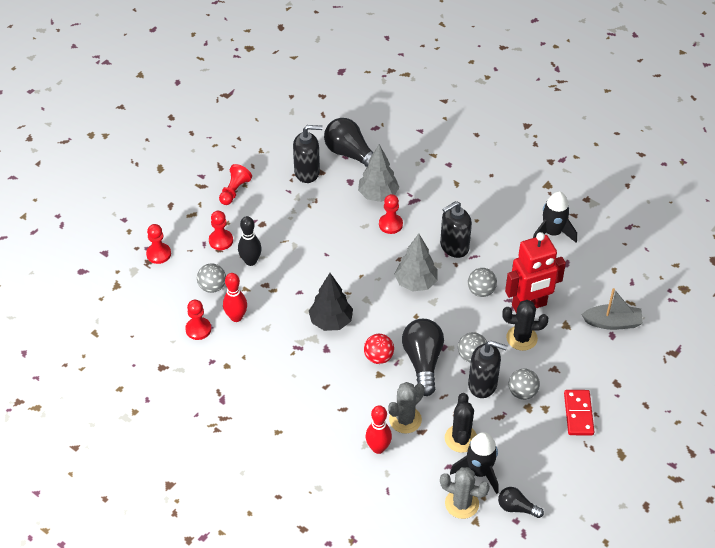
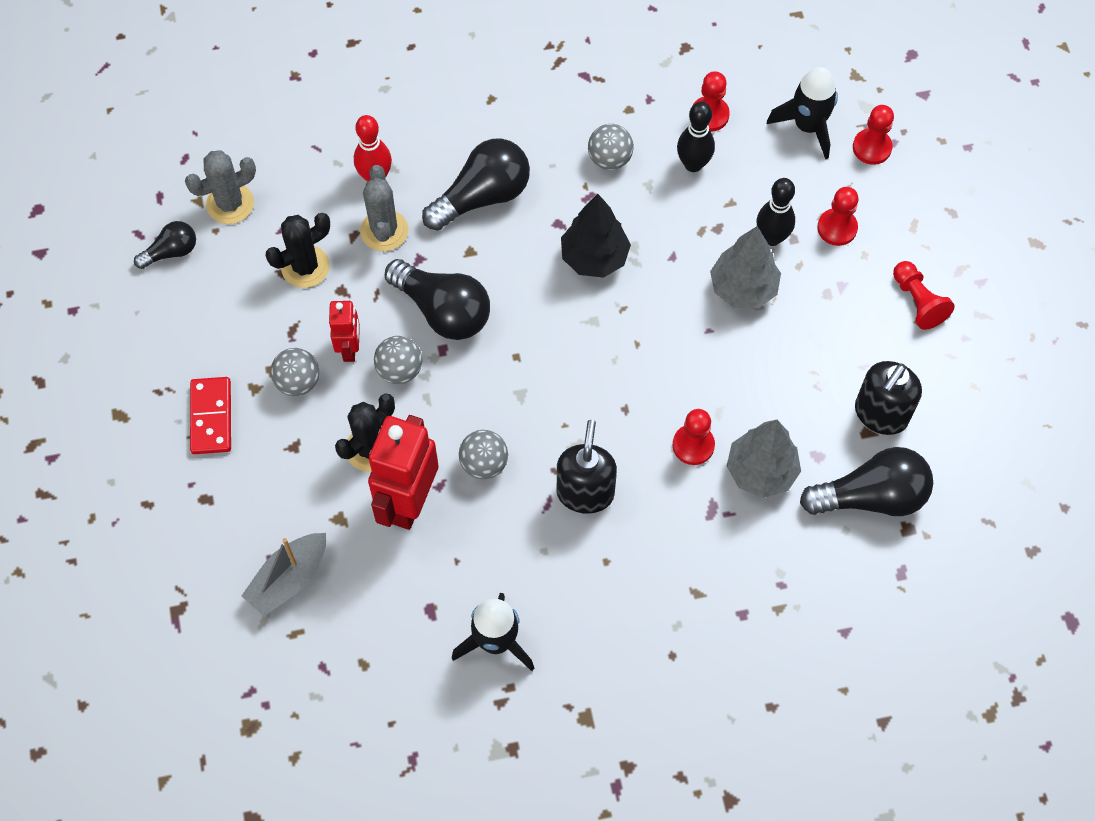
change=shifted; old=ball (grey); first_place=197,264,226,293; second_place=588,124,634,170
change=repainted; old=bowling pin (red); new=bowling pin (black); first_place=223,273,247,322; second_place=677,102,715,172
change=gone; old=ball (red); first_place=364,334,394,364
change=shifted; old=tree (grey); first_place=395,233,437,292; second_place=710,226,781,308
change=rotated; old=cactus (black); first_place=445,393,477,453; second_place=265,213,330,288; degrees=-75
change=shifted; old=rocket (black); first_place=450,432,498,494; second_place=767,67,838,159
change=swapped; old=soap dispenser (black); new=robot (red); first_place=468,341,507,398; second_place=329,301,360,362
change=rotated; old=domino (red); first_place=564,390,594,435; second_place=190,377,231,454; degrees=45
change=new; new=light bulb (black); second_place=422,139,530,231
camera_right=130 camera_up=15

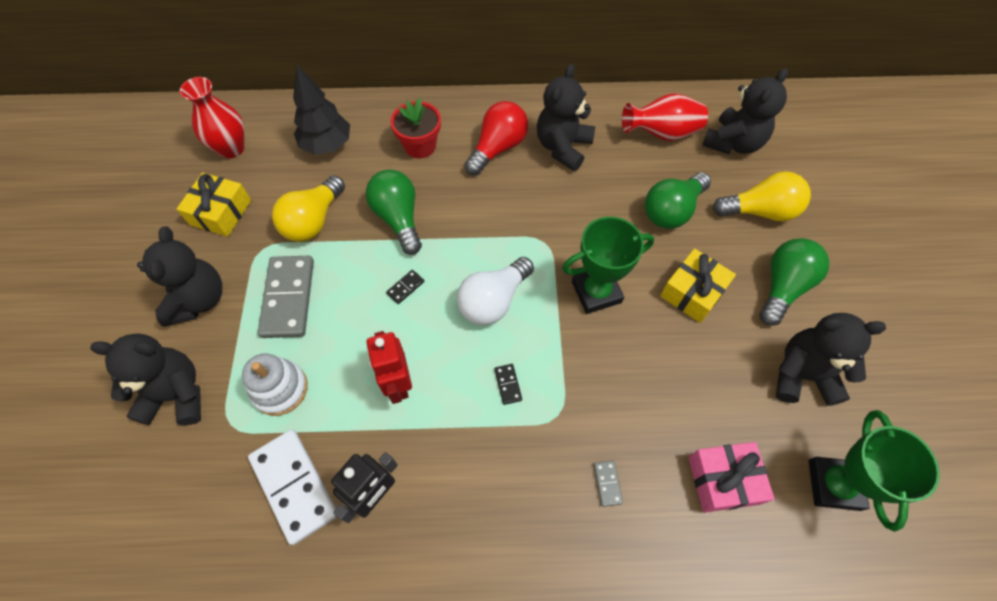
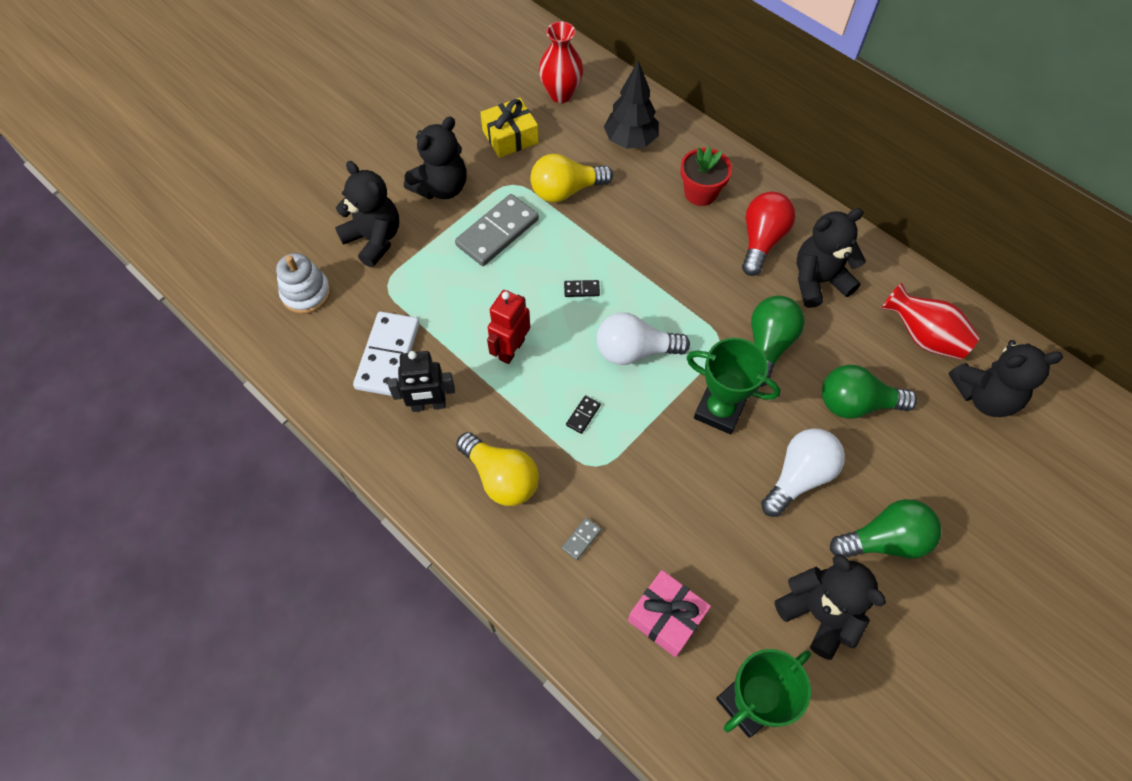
change=shifted; old=stacking toy (white); first_place=242,353,308,416; second_place=276,253,331,314
change=shifted; old=light bulb (green); first_place=366,170,422,255; second_place=751,296,805,387
change=rotated; old=light bulb (red); first_place=465,101,528,175; second_place=742,192,795,276; degrees=-60
change=swapped; old=gift (yellow); new=light bulb (white); first_place=660,248,736,323; second_place=761,429,845,517
change=shifted; old=light bulb (yellow); first_place=713,171,811,221; second_place=456,432,539,506
camera_right=45 camera_up=0

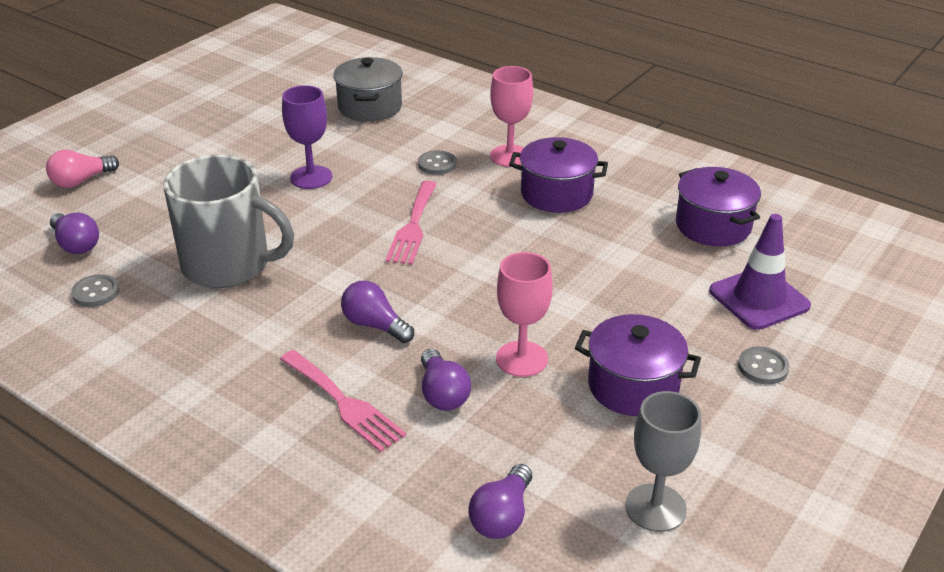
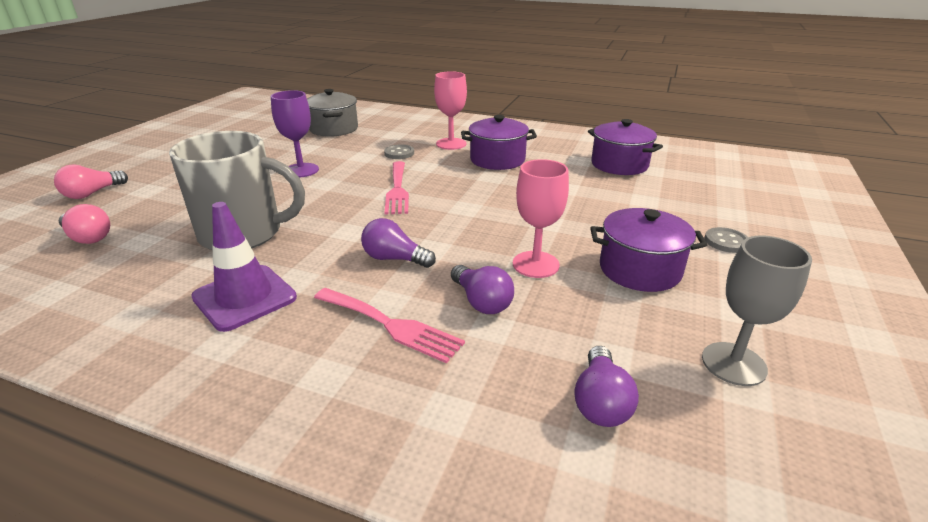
change=repainted; old=light bulb (purple); new=light bulb (pink); first_place=50,213,99,254; second_place=59,204,110,244
change=gone; old=button (grey); first_place=71,274,120,307
change=shifted; old=traffic cone (purple); first_place=709,214,811,330; second_place=191,202,297,332
camera_right=-15 camera_up=-5

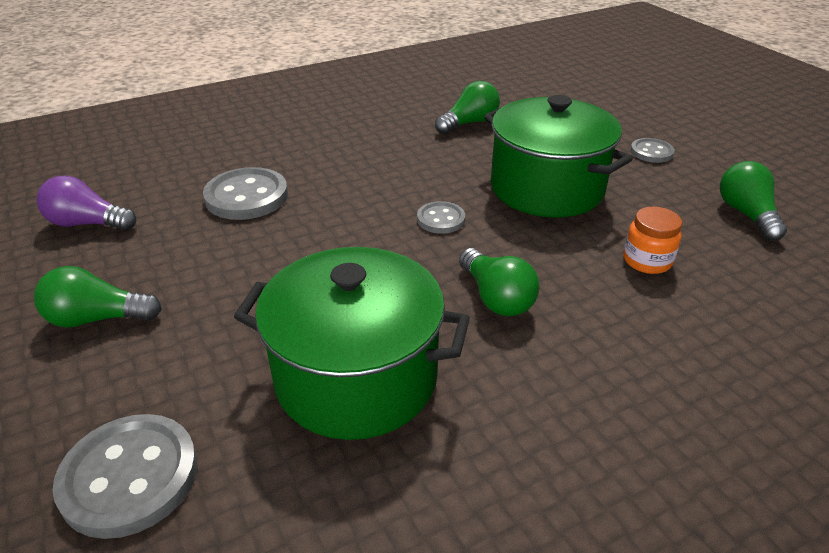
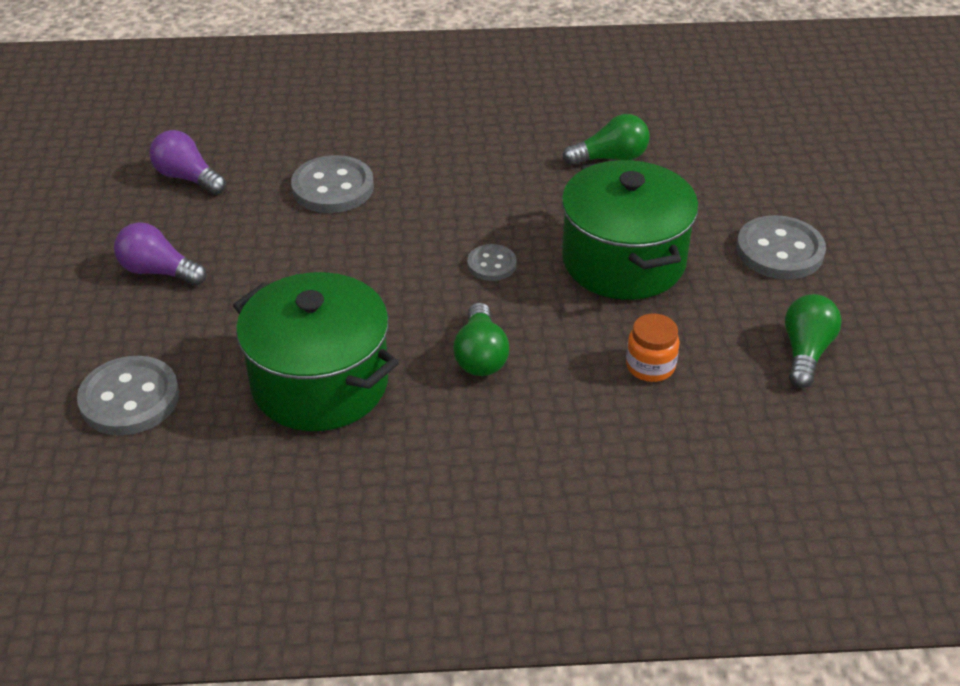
change=repainted; old=light bulb (green); new=light bulb (purple); first_place=34,266,162,328; second_place=114,222,207,286
change=scaled; old=button (grey); first_place=631,138,675,163; second_place=737,215,826,280; factor=1.78
camera_right=25 camera_up=5

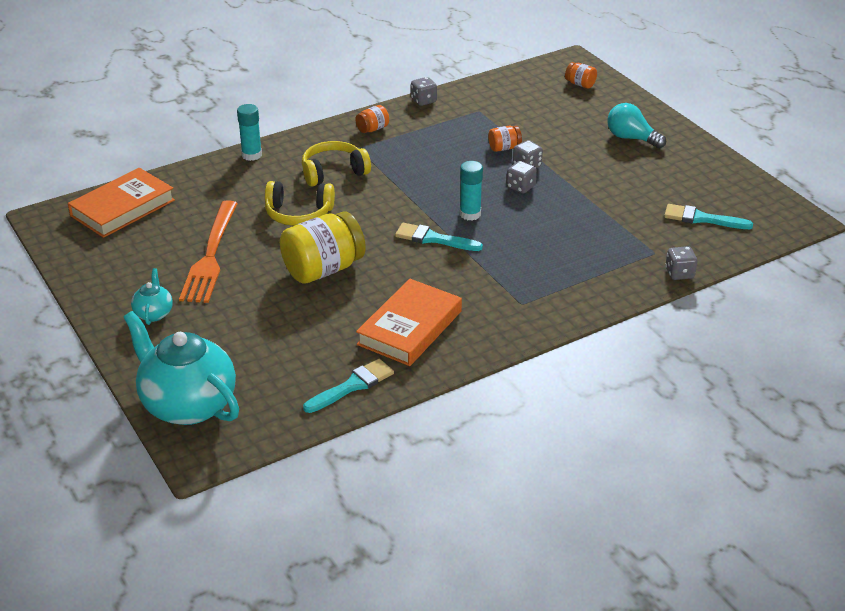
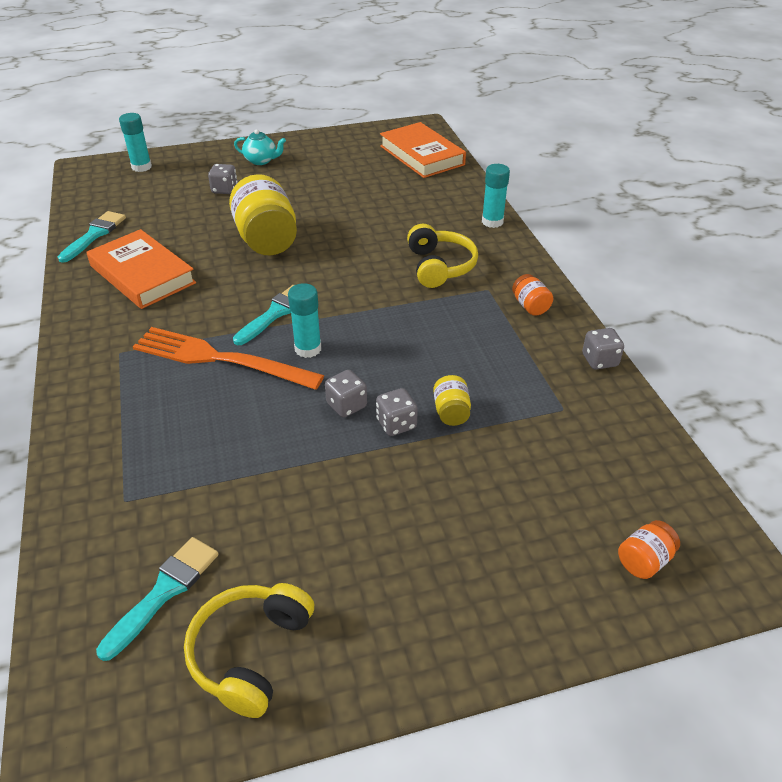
change=swapped; old=teapot (turquoise); new=glue stick (turquoise); first_place=123,311,239,425; second_place=119,113,152,172
change=shifted; old=fork (orange); first_place=179,200,238,303; second_place=133,327,324,390
change=shifted; old=headphones (yellow); first_place=265,181,335,226; second_place=184,583,314,718
change=rotated; old=brush (turquoise); first_place=303,359,394,413; second_place=58,211,126,263; degrees=-135
change=repainted; old=jar (orange); new=jar (yellow); first_place=488,126,522,152; second_place=433,375,471,426
change=gone; old=light bulb (turquoise); first_place=607,103,666,148
change=shifted; old=dice (grey); first_place=665,246,697,280; second_place=208,164,238,194
camera_right=105 camera_up=5

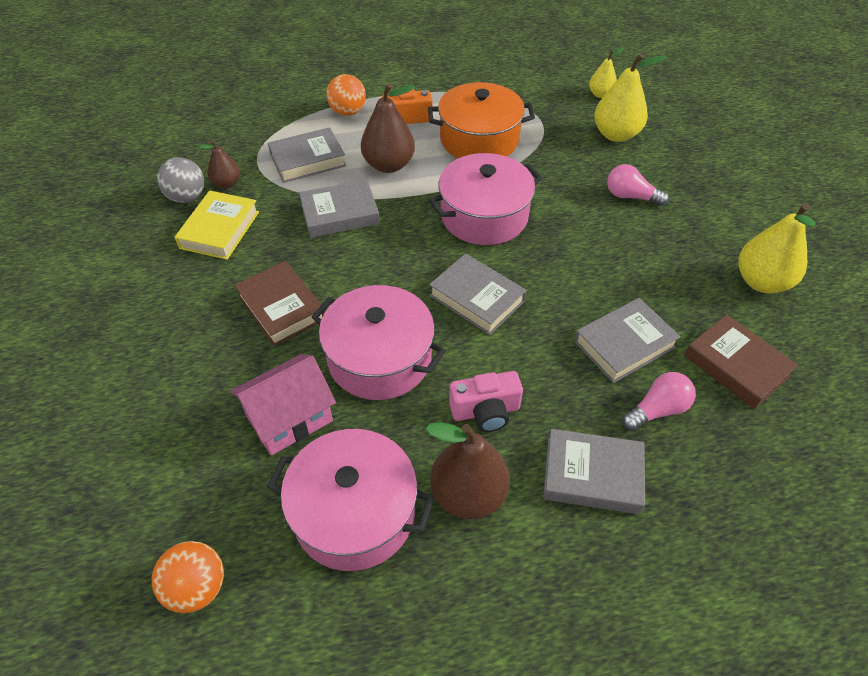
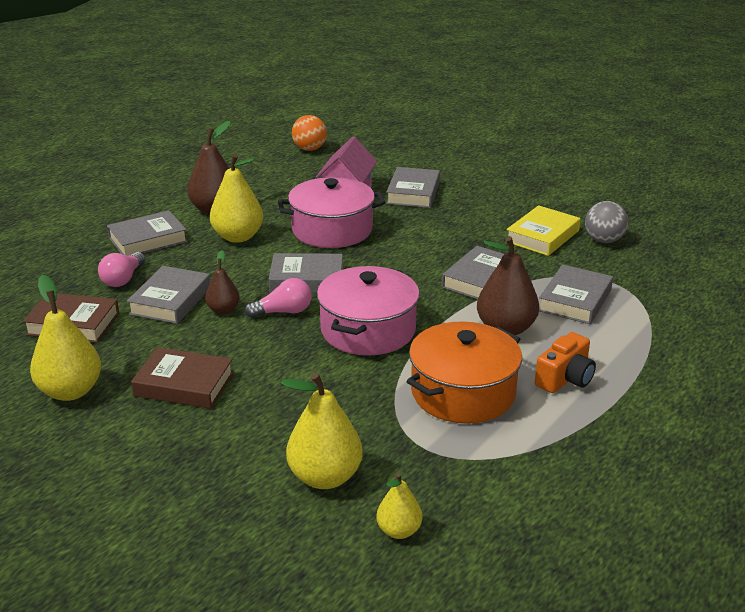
change=rotated; old=book (yellow); first_place=175,190,259,260; second_place=507,205,581,256; degrees=60
change=shifted; old=pear (brown); first_place=199,140,240,188; second_place=205,250,240,314
change=shifted; old=book (brown); first_place=234,261,325,346; second_place=131,347,234,409
change=gone; old=pot (pink); first_place=267,429,434,571
change=gone; old=ball (orange); first_place=326,74,366,116
change=swapped; old=camera (pink); new=pear (yellow); first_place=449,371,523,432; second_place=210,154,263,243
change=shifted; old=light bulb (pink); first_place=607,164,669,206; second_place=245,278,312,318
change=new; new=book (grey); second_place=386,167,440,208
camera_right=140 camera_up=-20

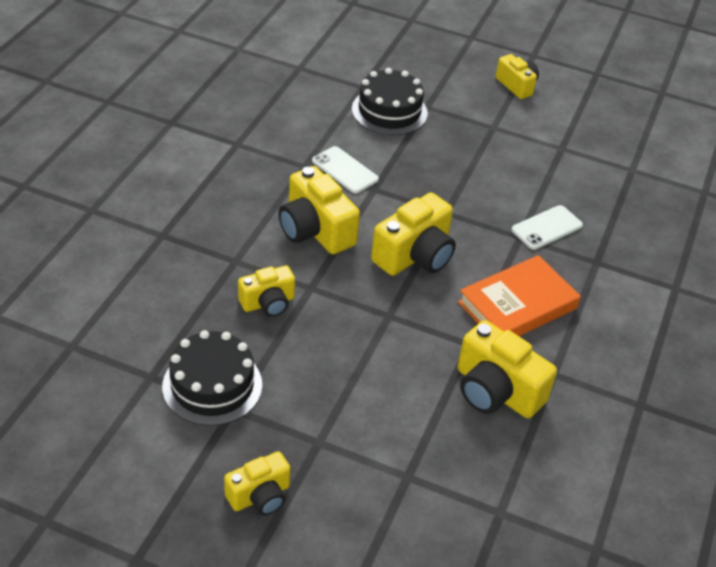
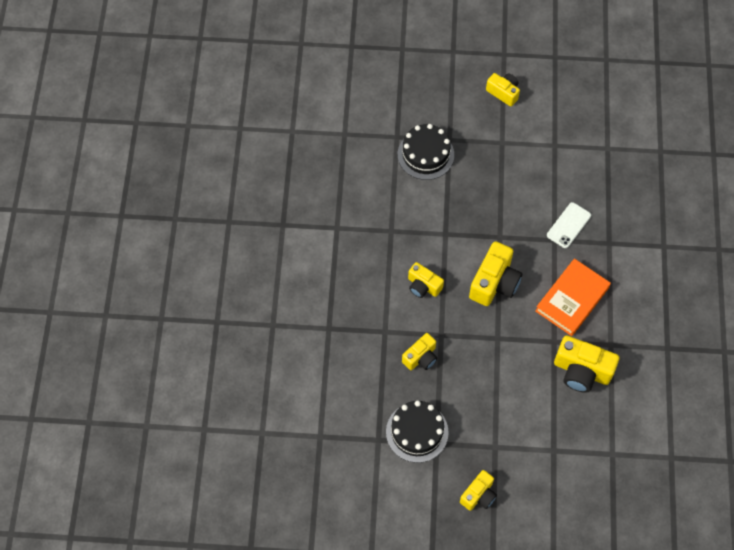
change=scaled; old=camera (yellow); first_place=279,166,360,254; second_place=408,262,444,298; factor=0.62
change=gone; old=phone (white); first_place=312,146,379,194
camera_right=-15 camera_up=20

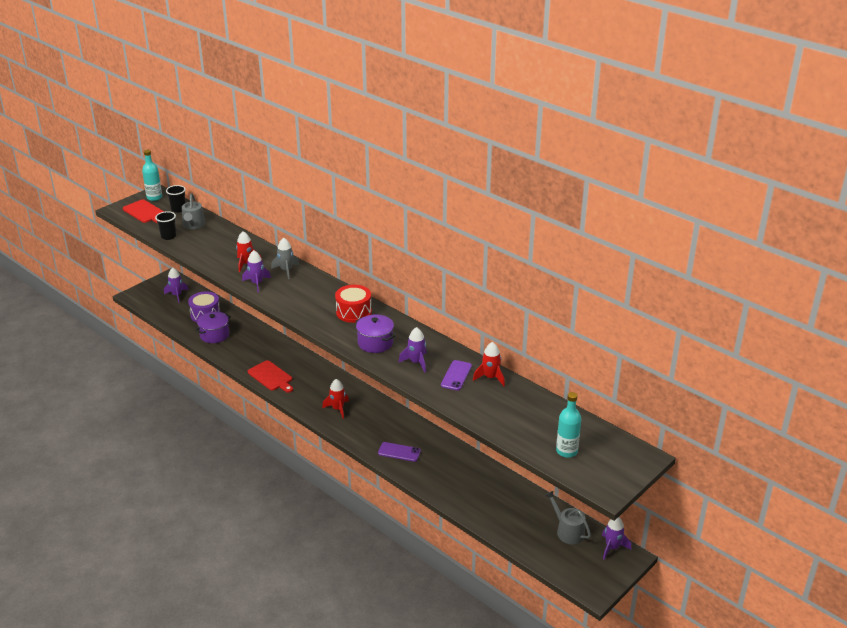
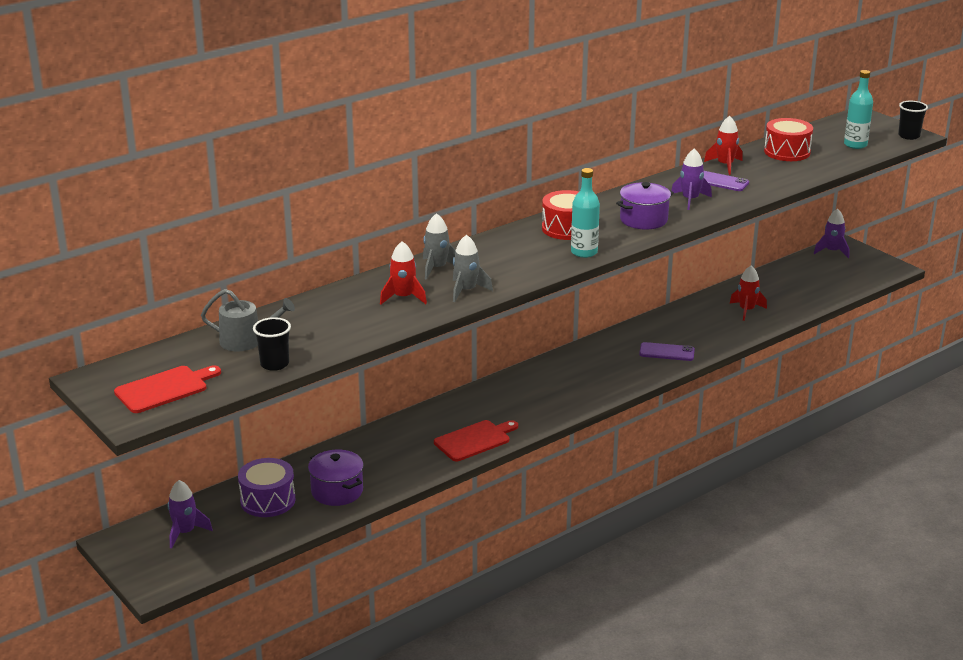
change=shifted; old=bottle (turquoise); first_place=142,150,162,201; second_place=571,168,600,258
change=shifted; old=cup (black); first_place=166,185,186,213; second_place=898,101,928,140
change=repainted; old=rocket (purple); new=rocket (grey); first_place=242,250,271,293; second_place=453,235,493,302
change=shifted; old=rocket (red); first_place=322,379,349,419; second_place=730,265,767,321
change=rotated; old=phone (purple); first_place=378,442,421,462; second_place=639,342,695,361; degrees=75
change=gone; old=watering can (grey); first_place=545,491,591,544
change=new; new=drum (red); second_place=764,118,813,161
camera_right=-80 camera_up=-5

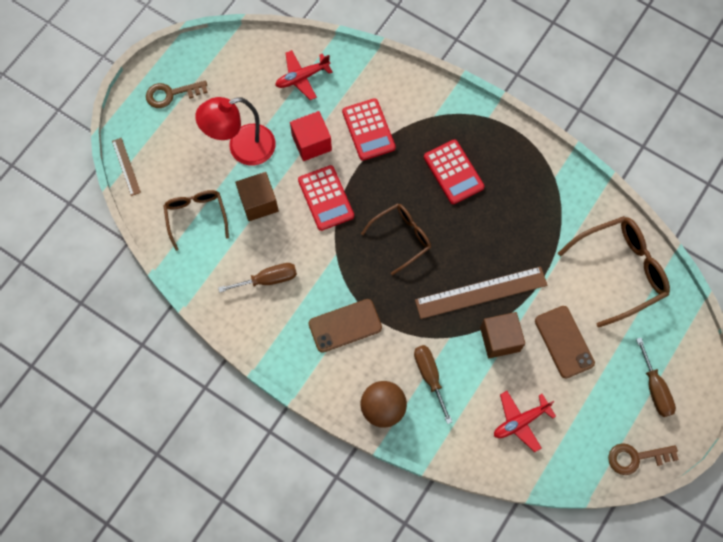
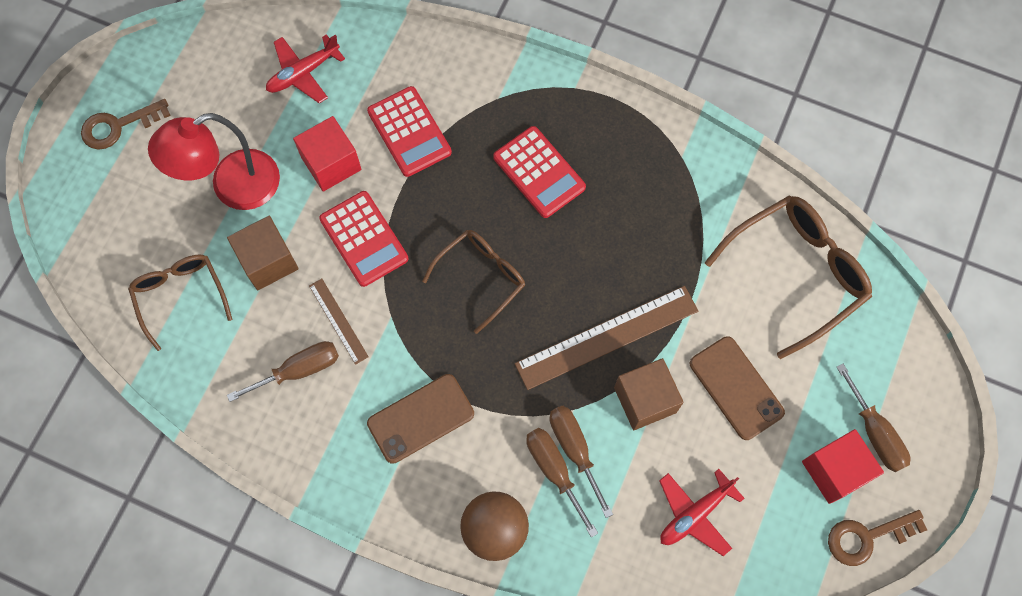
change=shifted; old=ruler (brown); first_place=112,138,141,196; second_place=309,279,369,365
change=new; new=screwdriver (brown); second_place=549,406,613,518
change=new; new=cube (red); second_place=802,429,884,504
camera_right=-10 camera_up=0

